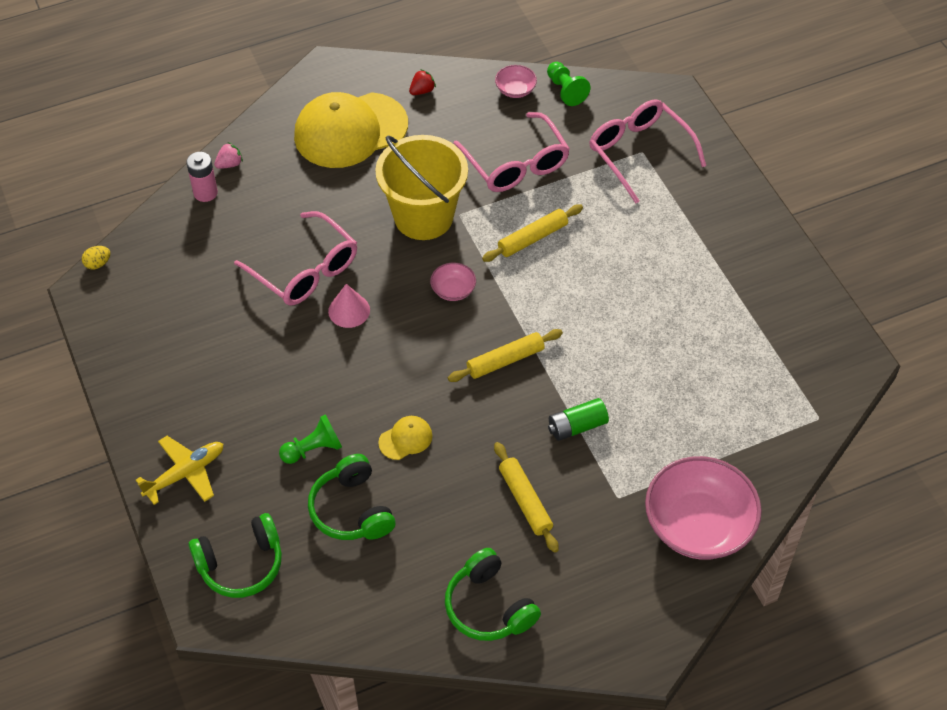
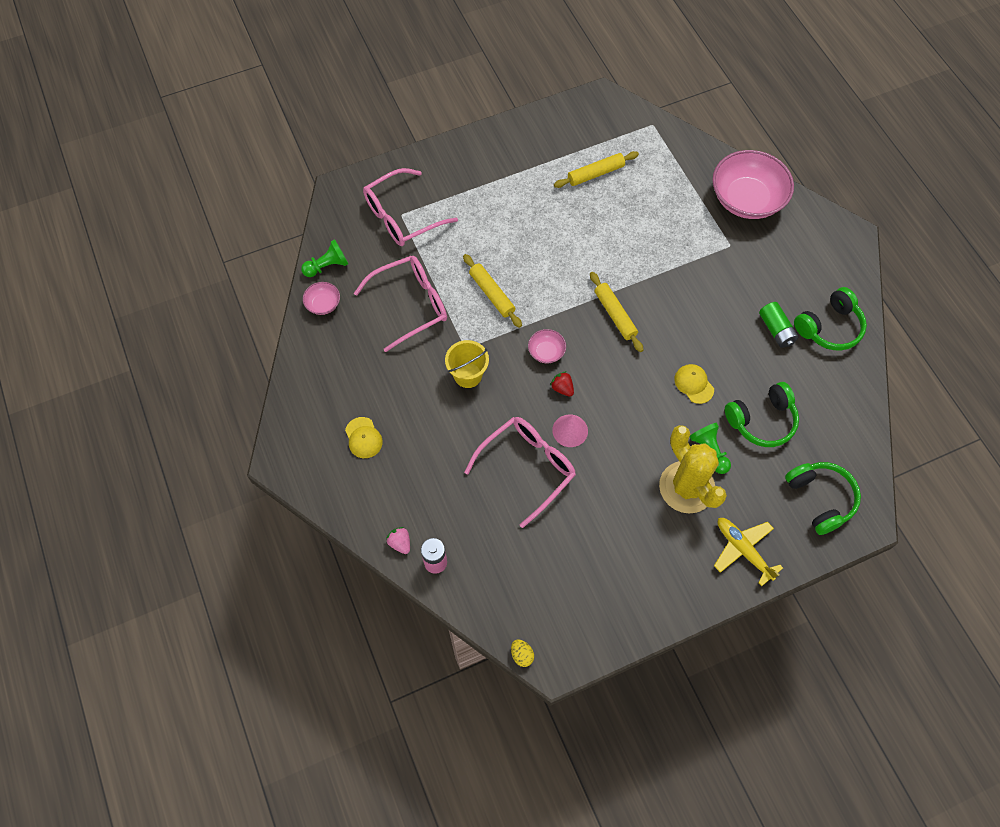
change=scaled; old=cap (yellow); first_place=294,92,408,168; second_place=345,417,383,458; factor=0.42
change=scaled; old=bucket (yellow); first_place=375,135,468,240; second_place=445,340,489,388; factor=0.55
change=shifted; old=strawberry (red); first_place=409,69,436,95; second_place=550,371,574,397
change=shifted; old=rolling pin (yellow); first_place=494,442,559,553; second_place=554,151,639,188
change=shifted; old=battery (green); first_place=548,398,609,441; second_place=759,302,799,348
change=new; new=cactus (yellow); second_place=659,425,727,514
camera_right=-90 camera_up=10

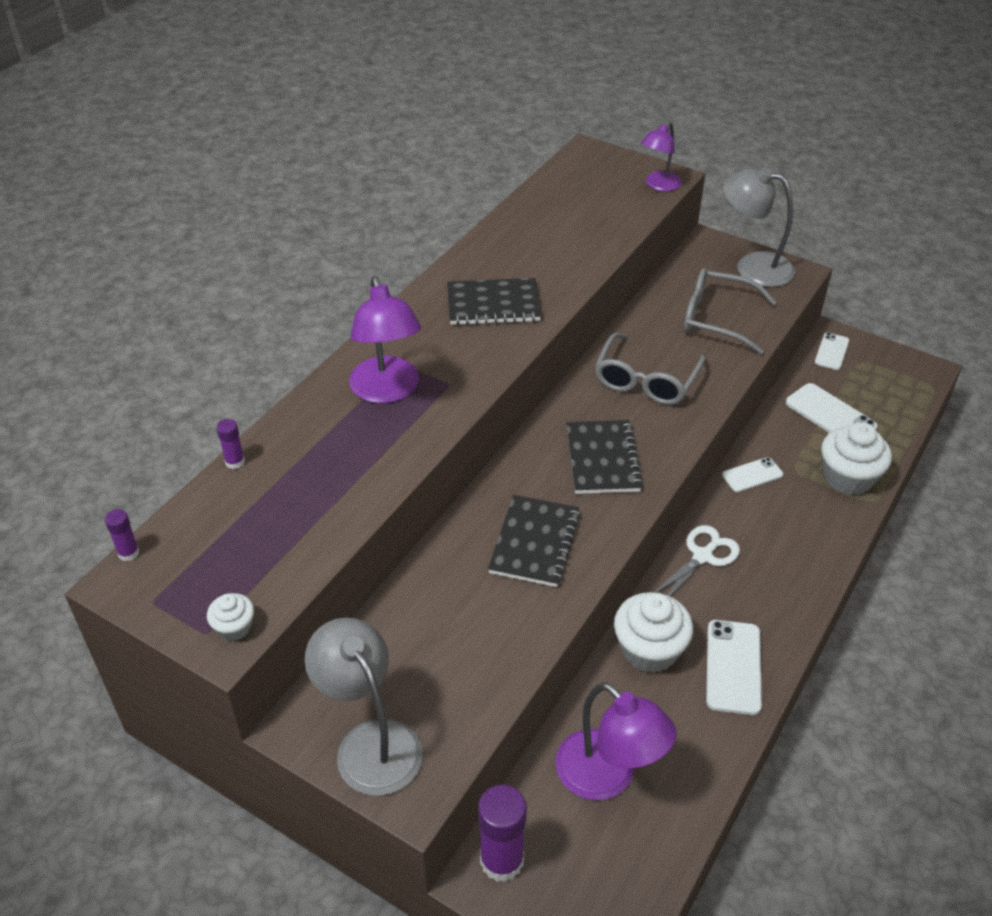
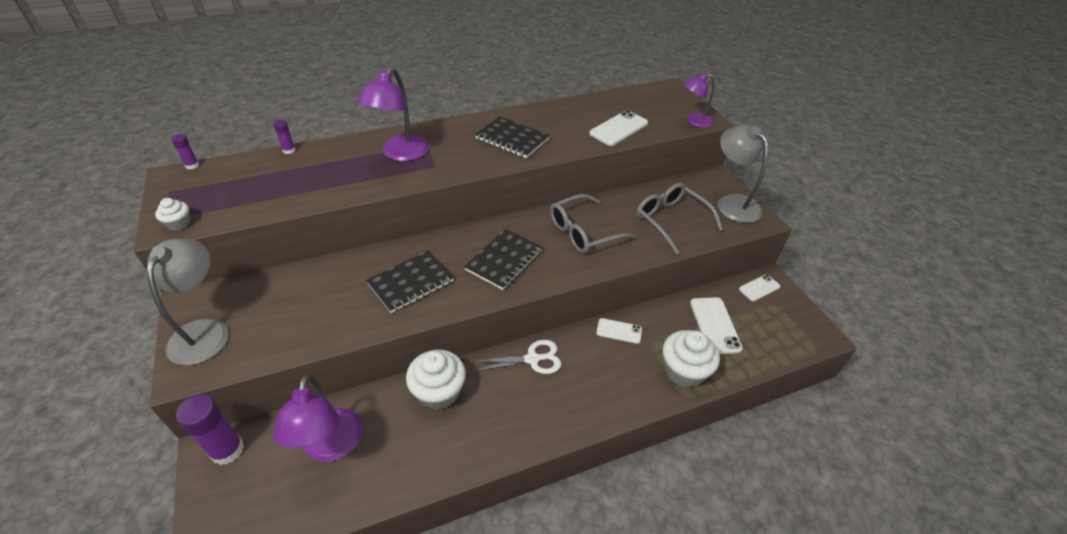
change=shifted; old=phone (white); first_place=706,620,762,715; second_place=589,110,648,146
camera_right=35 camera_up=0

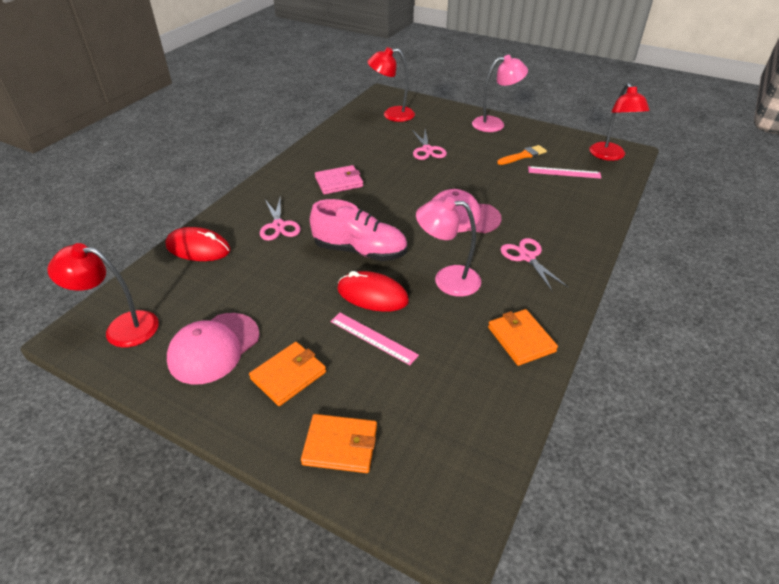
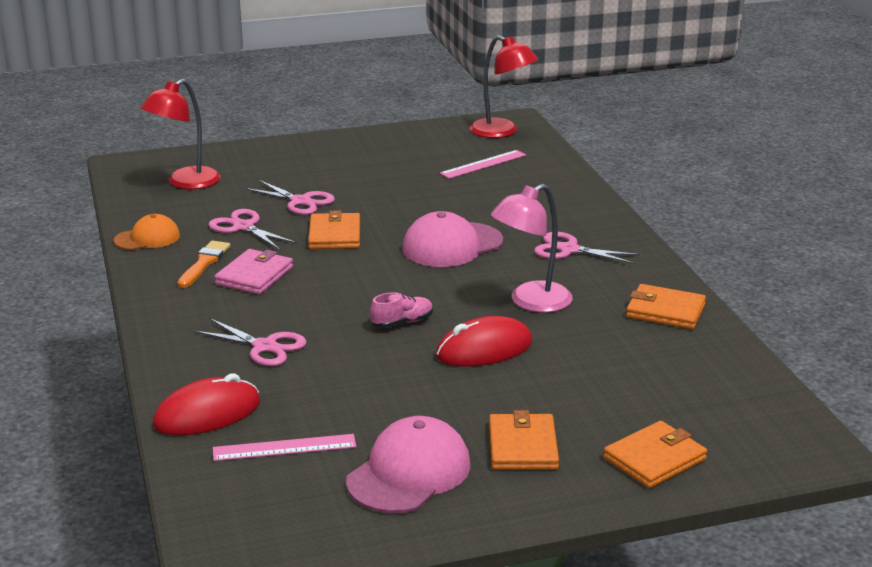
change=gone; old=lamp (red); first_place=47,243,159,348
change=rotated; old=cap (pink); first_place=167,313,259,384; second_place=346,416,470,513; degrees=-135
change=scaled; old=shoe (pink); first_place=310,199,407,261; second_place=370,292,433,328; factor=0.47
change=shifted; old=ruler (pink); first_place=330,313,419,365; second_place=213,434,356,461
change=gone; old=lamp (pink); first_place=472,55,528,132
change=shifted; old=brush (orange); first_place=497,145,547,165; second_place=178,241,231,288
change=new; new=cap (orange); second_place=114,214,180,250
change=new; new=scissors (pink); second_place=209,209,297,250
change=new; new=wallet (orange); second_place=308,211,360,249
camera_right=-45 camera_up=-15

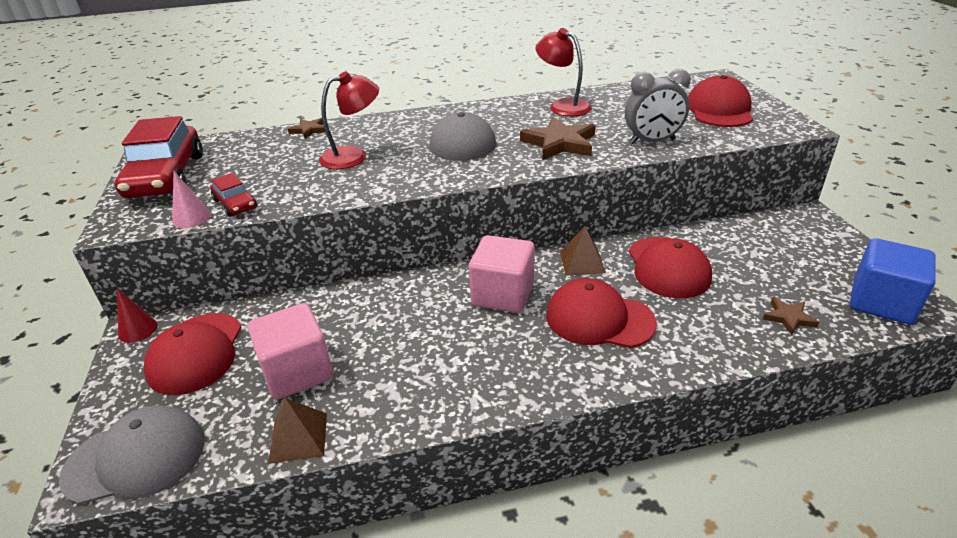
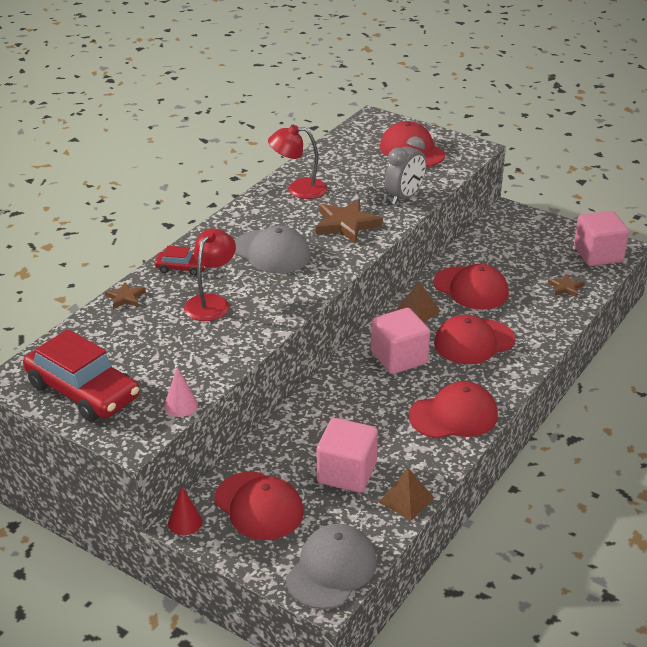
change=shifted; old=car (red); first_place=210,173,257,217; second_place=155,246,205,276
change=repainted; old=cube (blue); new=cube (pink); first_place=850,238,936,324; second_place=574,211,629,266
change=new; new=cap (red); second_place=409,381,498,439
camera_right=-45 camera_up=0

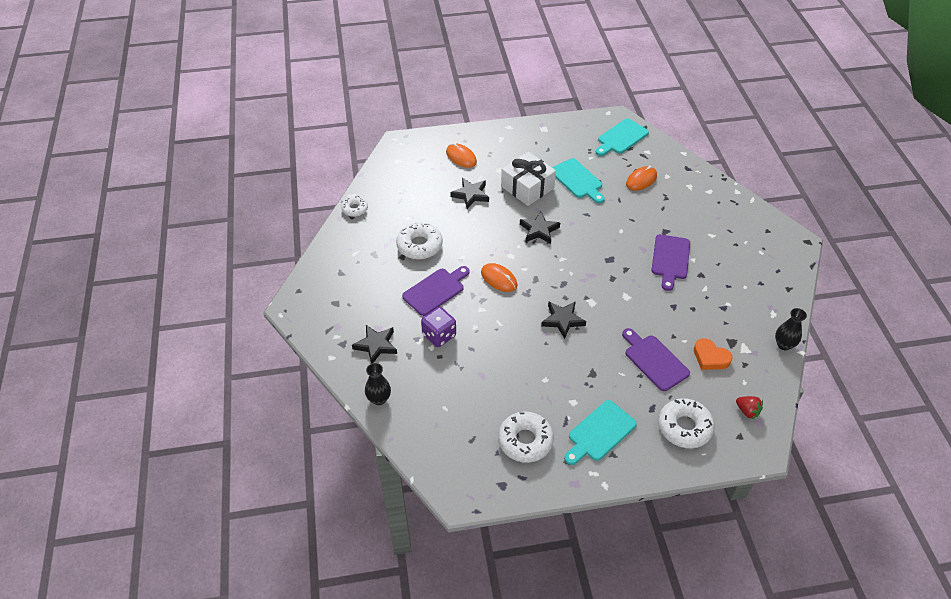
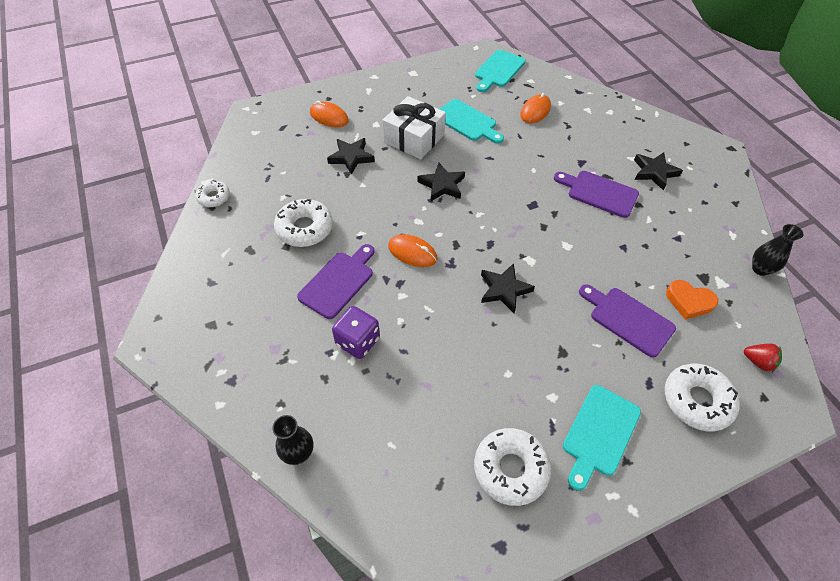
change=shifted; old=star (black); first_place=352,325,397,364; second_place=634,152,683,190
change=rotated; old=cutting board (purple); first_place=651,234,690,291; second_place=554,171,639,218; degrees=120
camera_right=-15 camera_up=5

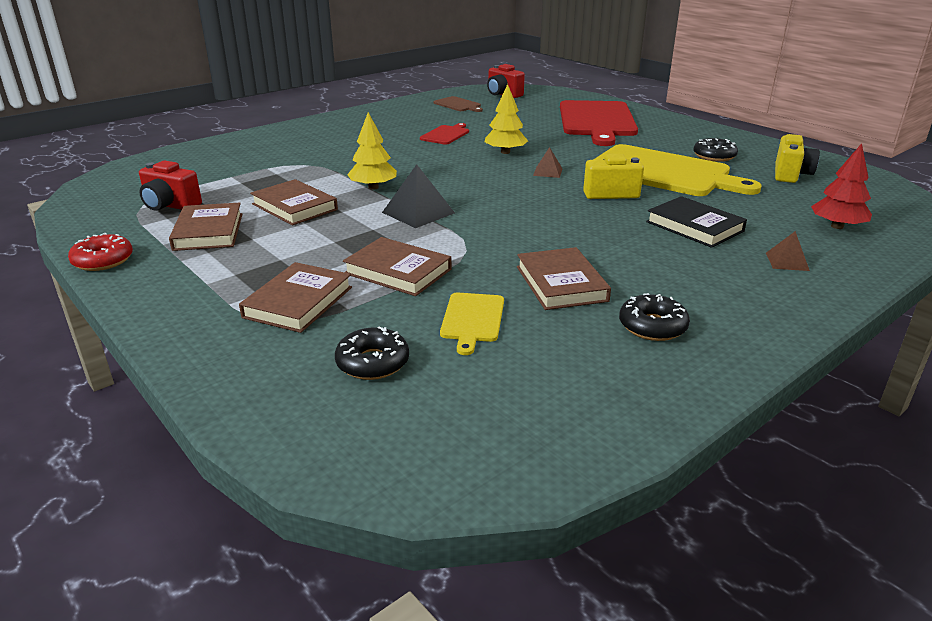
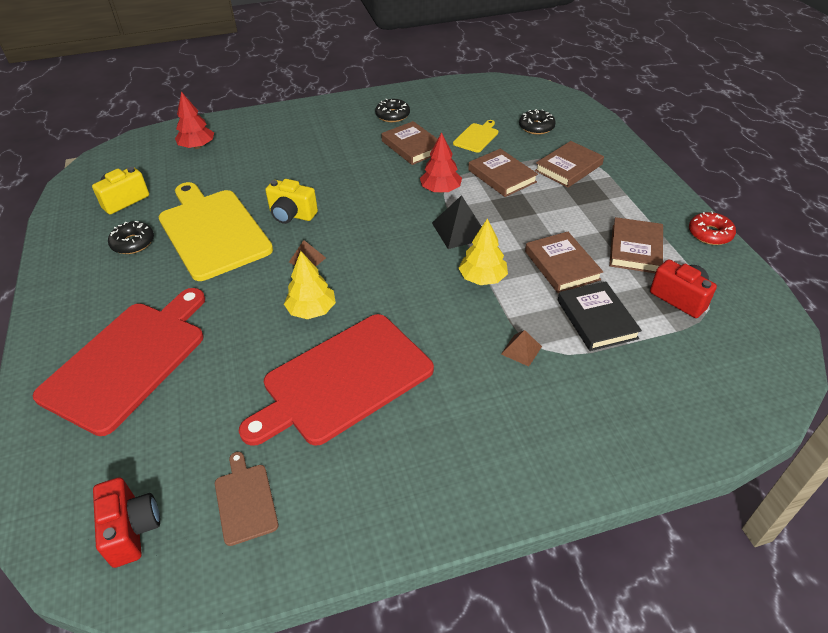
change=scaled; old=cutting board (red); first_place=420,123,469,144; second_place=239,314,434,446; factor=2.25
change=rotated; old=book (brown); first_place=517,247,611,310; second_place=381,121,438,165; degrees=-45
change=shifted; old=book (black); first_place=646,196,747,248; second_place=558,281,642,351
change=shifted; old=pyramid (brown); first_place=766,231,810,271; second_place=501,330,542,367
change=new; new=tree (red); second_place=420,132,462,193
camera_right=-155 camera_up=15

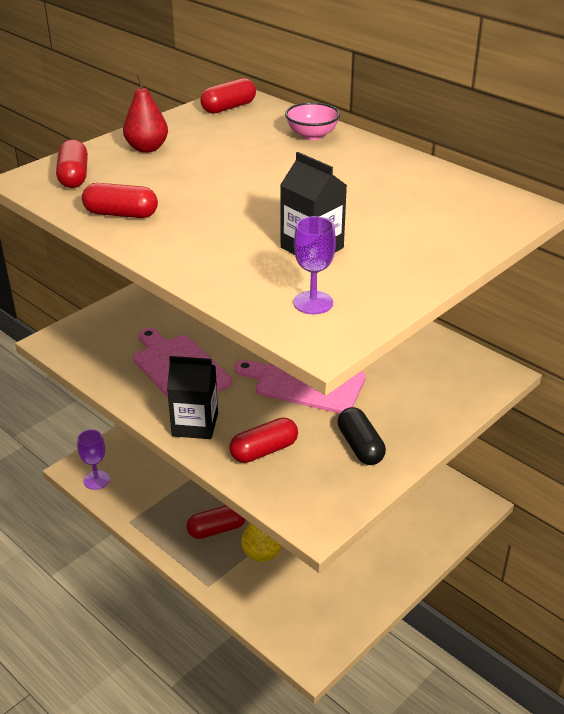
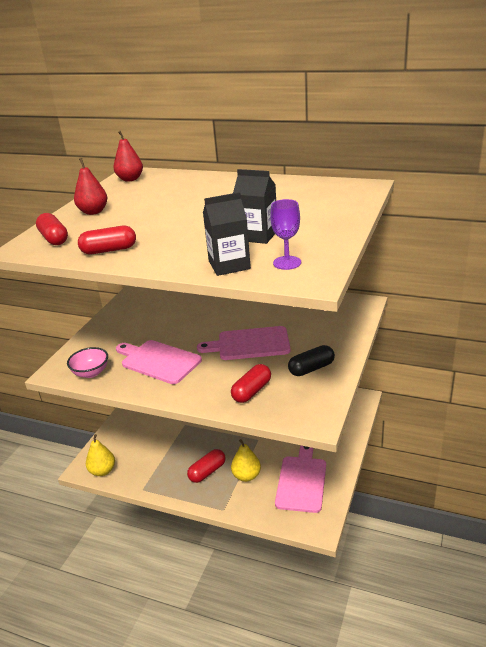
change=swapped; old=goblet (purple); new=pear (yellow); first_place=77,429,110,490; second_place=86,434,115,476
change=shifted; old=carton (black); first_place=167,356,218,439; second_place=203,192,251,276
change=swapped; old=capsule (red); new=pear (red); first_place=200,78,256,114; second_place=113,131,143,182
change=shifted; old=bowl (pink); first_place=285,102,340,140; second_place=67,347,108,378
change=rotated; old=capsule (black); first_place=338,407,386,465; second_place=288,345,335,376; degrees=-75
change=new; new=cutting board (pink); second_place=275,446,326,513
camera_right=-20 camera_up=-5

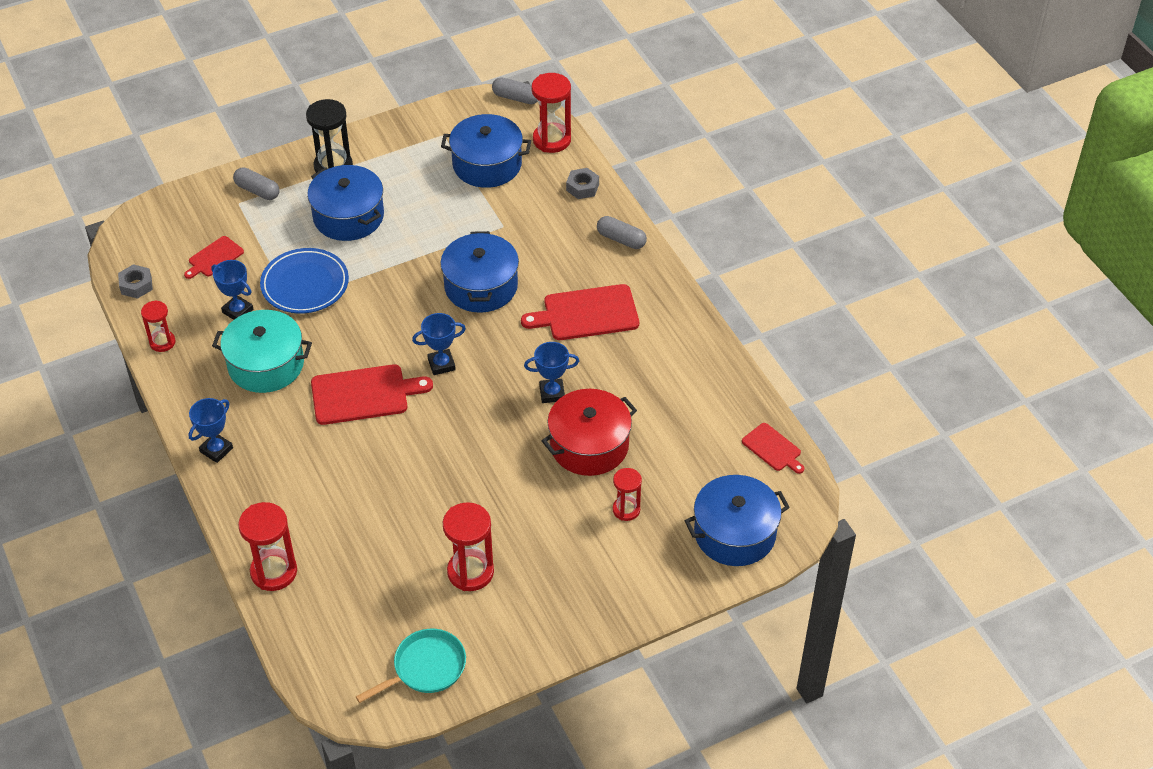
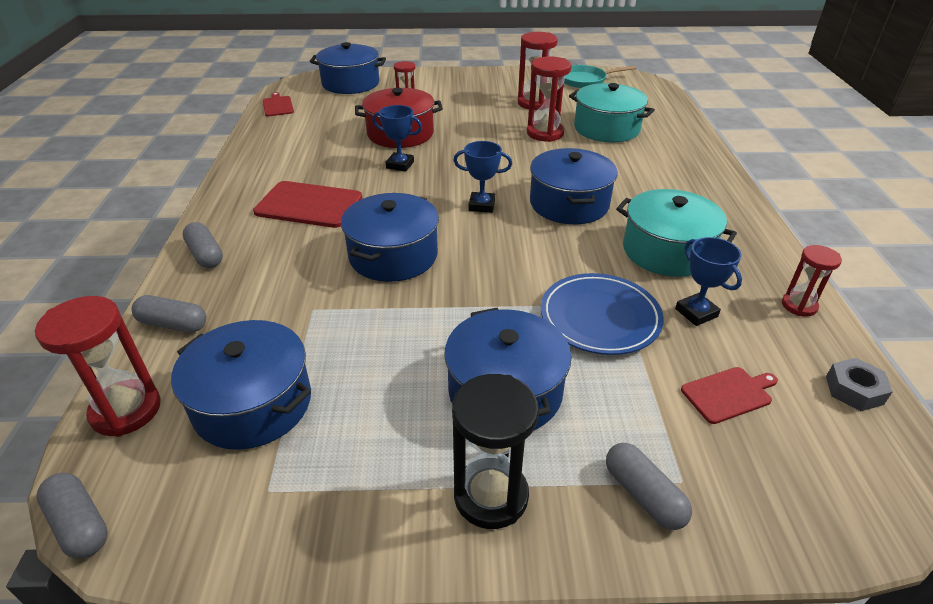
change=gone; old=trophy (blue); first_place=189,398,233,463
change=shifted; old=hourglass (red); first_place=238,502,297,591; second_place=527,56,571,142
change=swapped; old=cutting board (red); new=pot (blue); first_place=311,364,433,425; second_place=530,148,618,224
change=swapped; old=nut (grey); new=capsule (grey); first_place=566,168,599,199; second_place=132,295,206,333
change=new; new=pot (turquoise); second_place=569,83,655,143
camera_right=-155 camera_up=-10

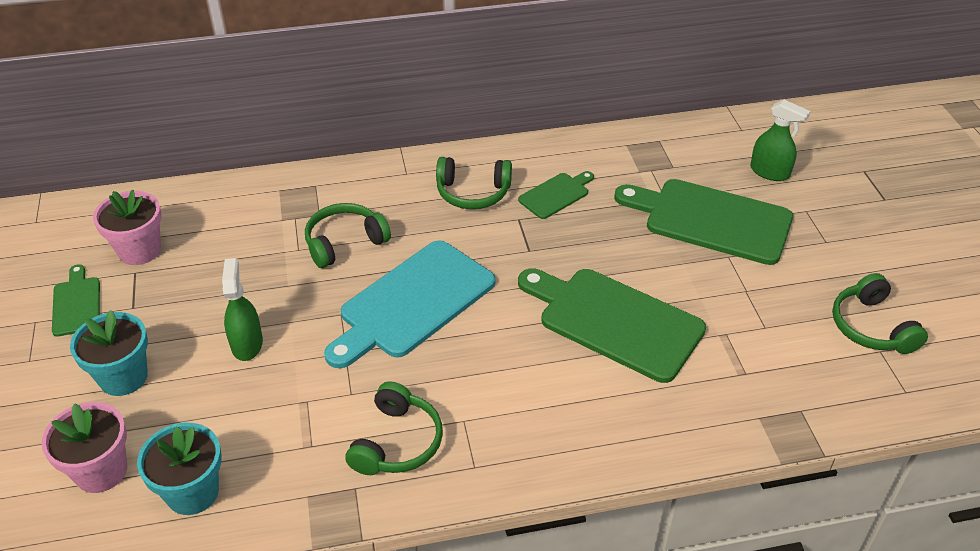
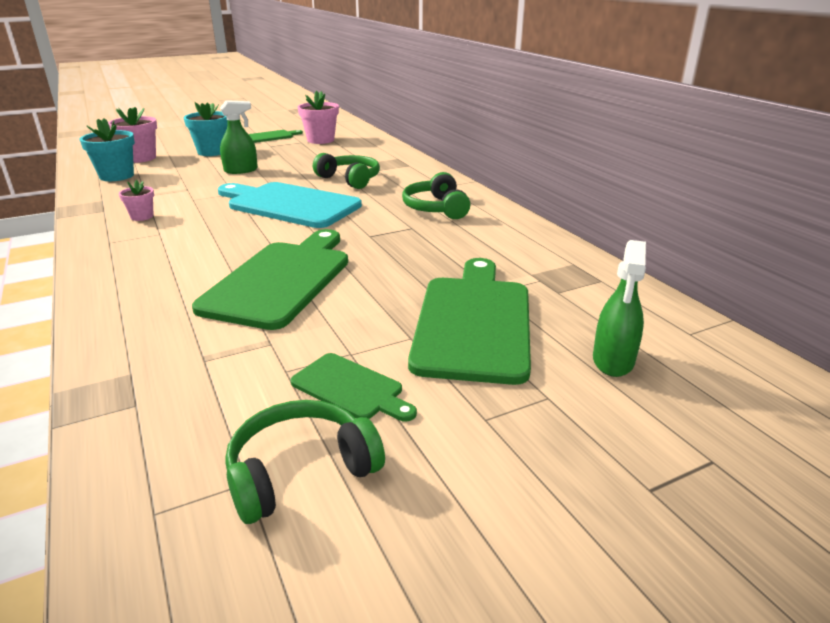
change=swapped; old=headphones (green); new=flower pot (pink); first_place=346,381,443,475; second_place=119,179,154,221
change=shifted; old=cutting board (green); first_place=518,171,594,219; second_place=291,353,417,422
camera_right=75 camera_up=-15

